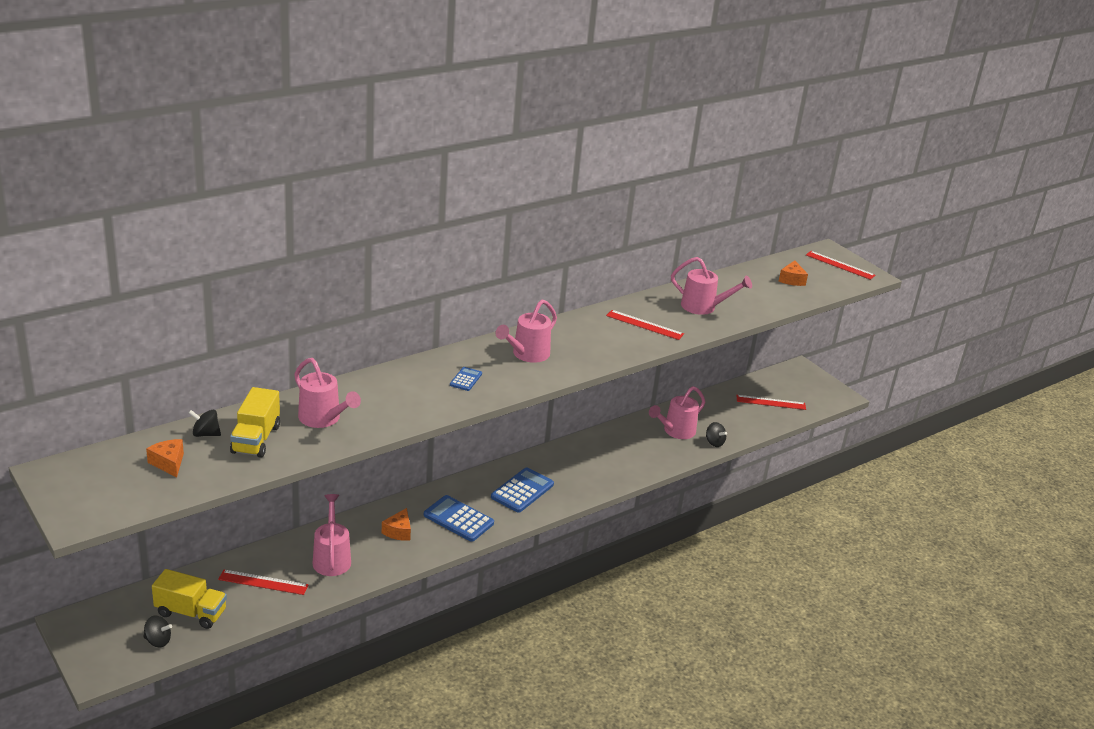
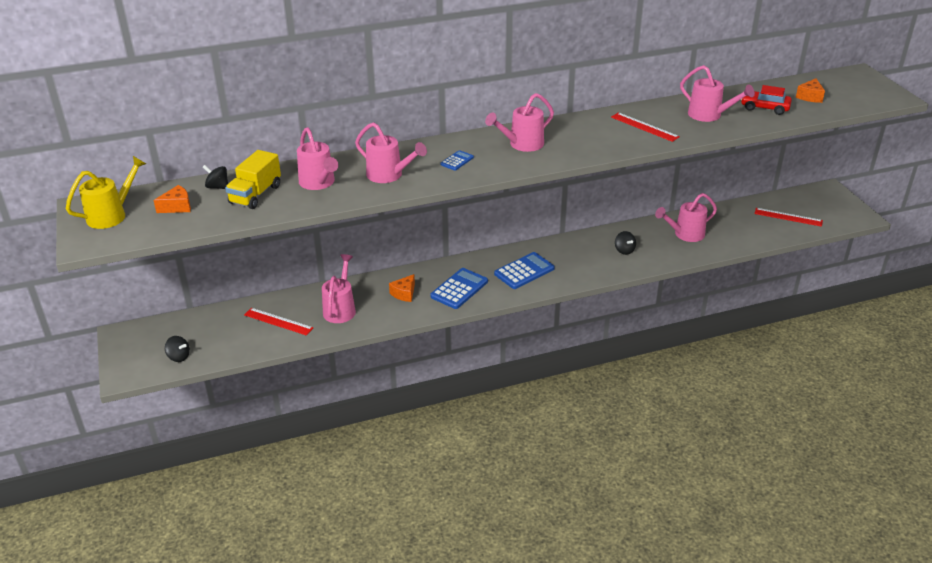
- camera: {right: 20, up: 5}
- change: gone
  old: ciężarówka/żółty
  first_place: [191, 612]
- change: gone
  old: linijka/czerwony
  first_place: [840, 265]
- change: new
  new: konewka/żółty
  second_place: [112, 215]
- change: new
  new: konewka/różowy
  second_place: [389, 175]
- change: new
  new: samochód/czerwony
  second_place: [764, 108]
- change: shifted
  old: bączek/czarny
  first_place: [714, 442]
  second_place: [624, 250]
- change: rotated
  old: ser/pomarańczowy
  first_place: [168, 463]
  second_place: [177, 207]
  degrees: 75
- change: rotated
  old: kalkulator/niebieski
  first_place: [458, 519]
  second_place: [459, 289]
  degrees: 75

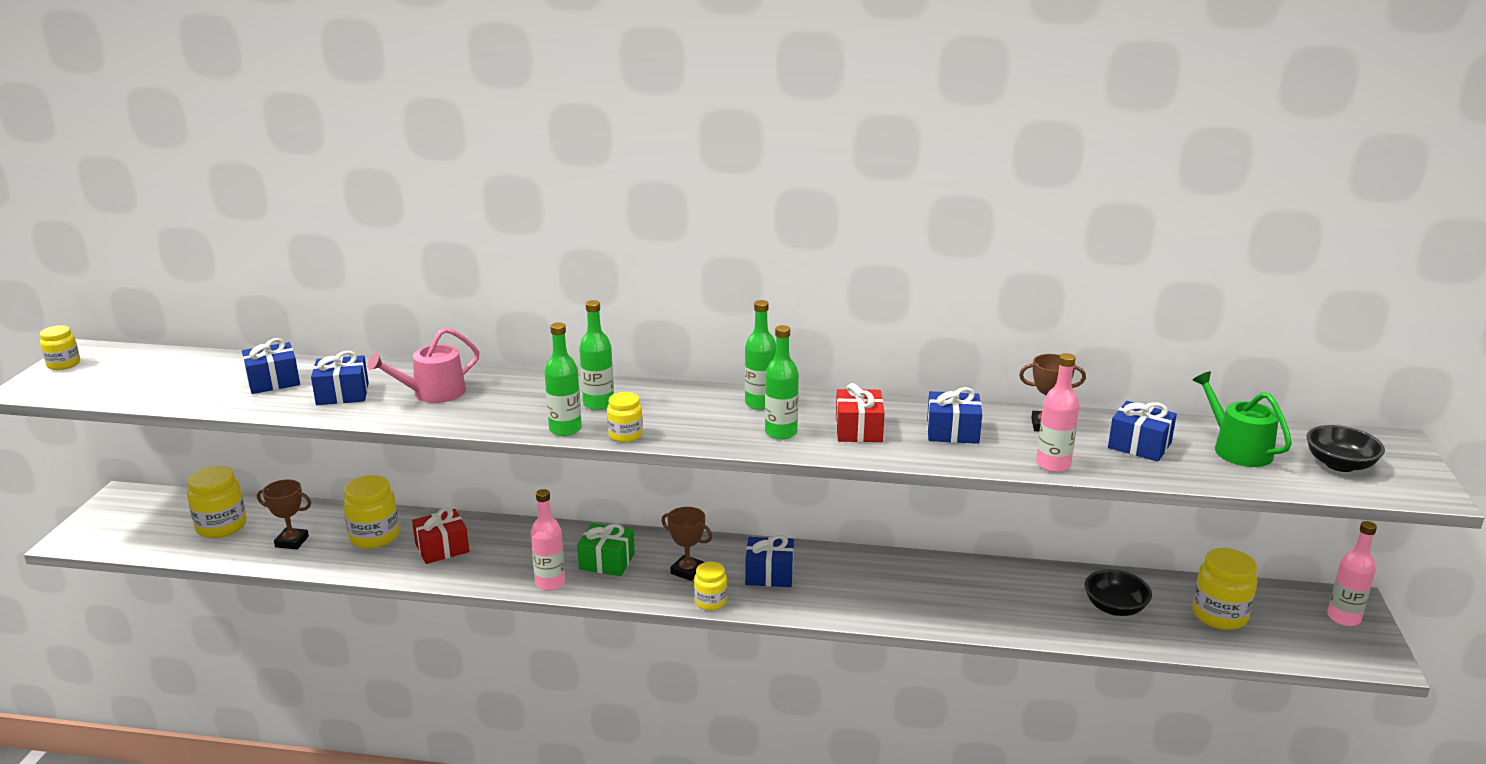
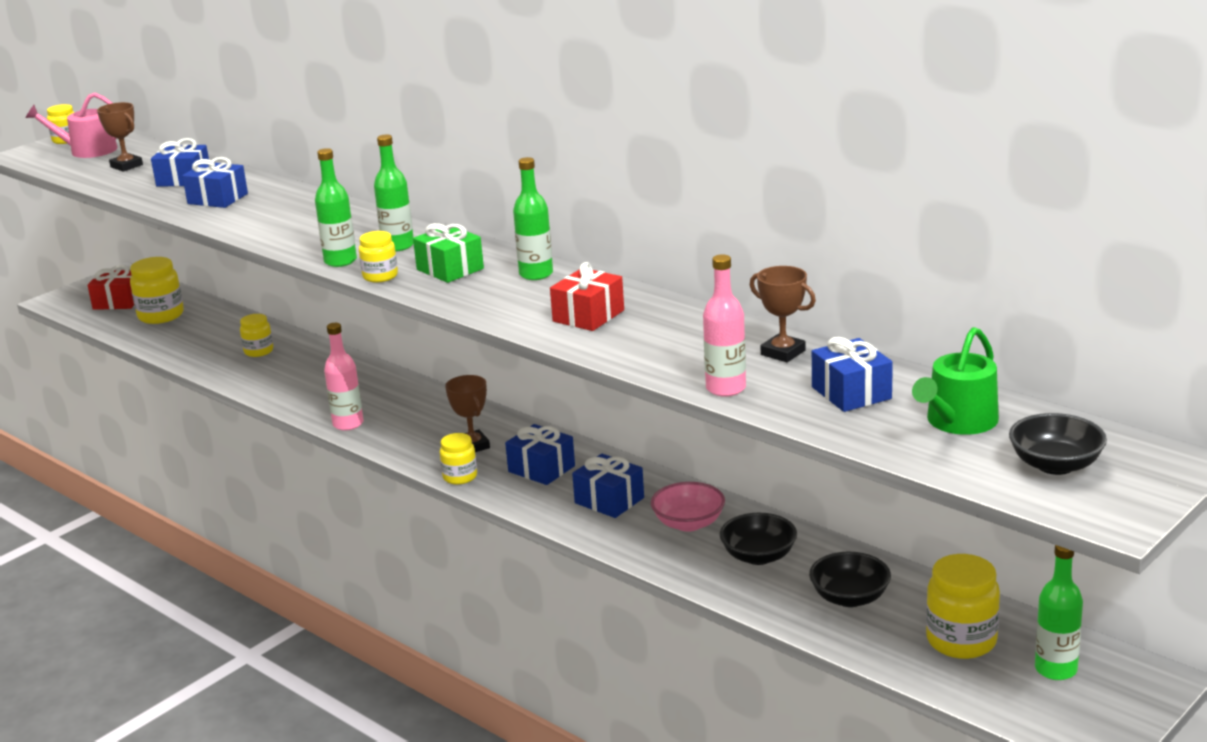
- camera: {right: 35, up: 0}
- change: gone
  old: butelka/różowy
  first_place: [1343, 618]
- change: new
  new: miska/różowy
  second_place: [688, 523]
- change: new
  new: miska/czarny
  second_place: [758, 556]
- change: shifted
  old: puchar/brązowy
  first_place: [292, 542]
  second_place: [126, 166]
- change: shifted
  old: konewka/różowy
  first_place: [433, 393]
  second_place: [87, 150]
- change: shifted
  old: prezent/czerwony
  first_place: [442, 548]
  second_place: [118, 302]
- change: shifted
  old: prezent/zielony
  first_place: [607, 561]
  second_place: [450, 269]
- change: shifted
  old: butelka/zielony
  first_place: [781, 432]
  second_place: [1055, 669]
- change: shifted
  old: prezent/niebieski
  first_place: [952, 432]
  second_place: [609, 500]
- change: rotated
  old: konewka/zielony
  first_place: [1237, 449]
  second_place: [958, 422]
  degrees: -150
- change: scaled
  old: słoik/żółty
  first_place: [374, 537]
  second_place: [258, 351]
  factor: 0.61

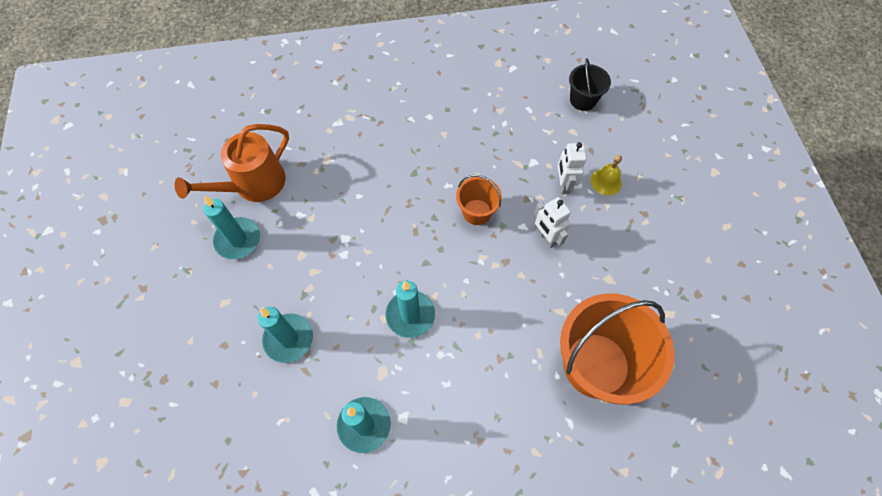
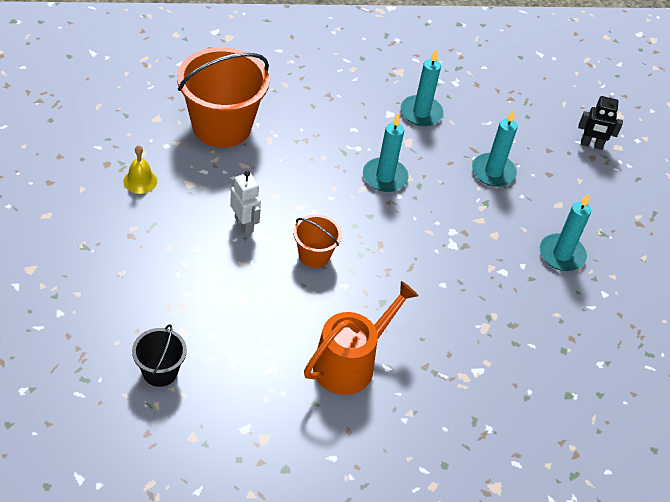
- camera: {right: 175, up: -15}
- change: gone
  old: robot/biały
  first_place: [563, 184]
- change: new
  new: robot/czarny
  second_place: [591, 145]
- change: shifted
  old: konewka/pomarańczowy
  first_place: [254, 184]
  second_place: [349, 363]
- change: shifted
  old: dzwonek/żółty
  first_place: [606, 182]
  second_place: [140, 181]

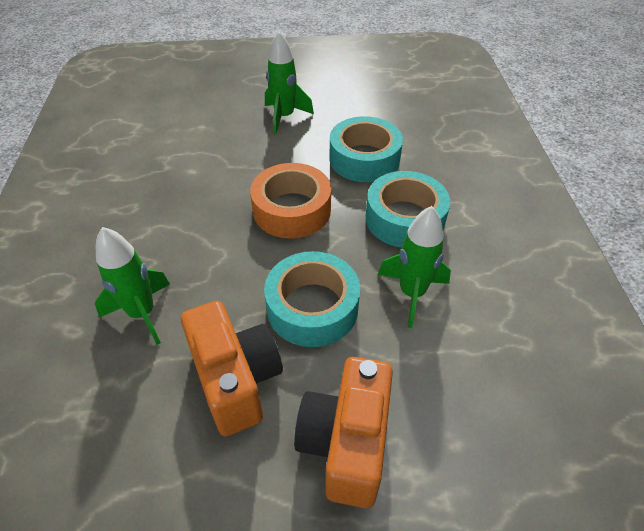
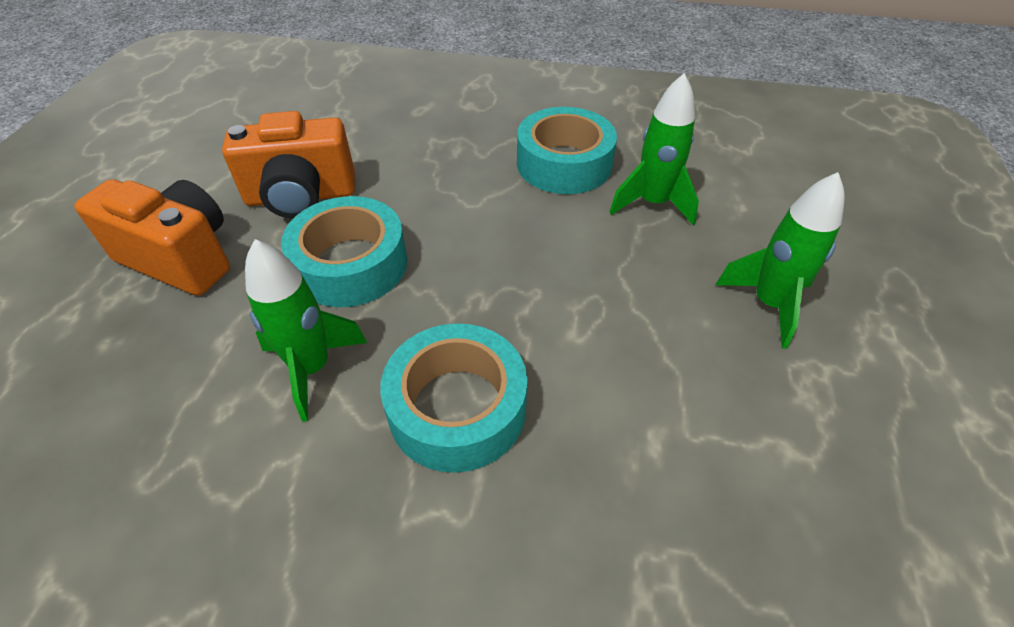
- camera: {right: 105, up: 0}
- change: gone
  old: taśma klejąca/pomarańczowy
  first_place: [292, 210]
- change: shifted
  old: rakieta/zielony
  first_place: [142, 313]
  second_place: [652, 203]
- change: shifted
  old: taśma klejąca/turkusowy
  first_place: [364, 159]
  second_place: [564, 164]

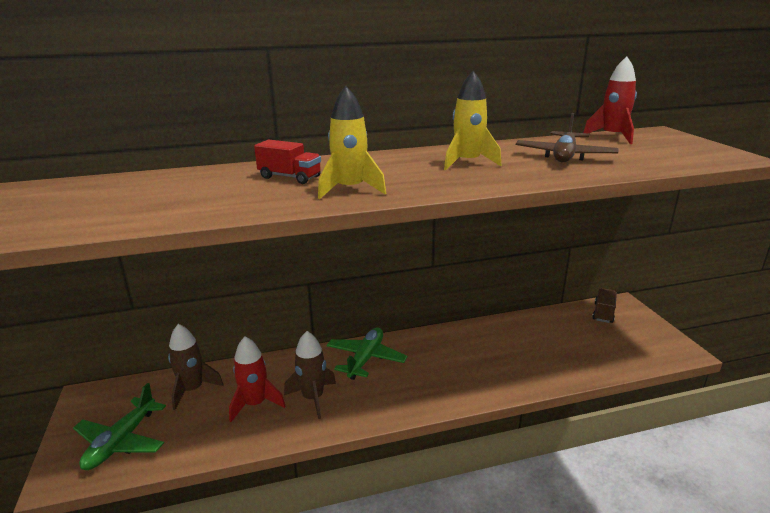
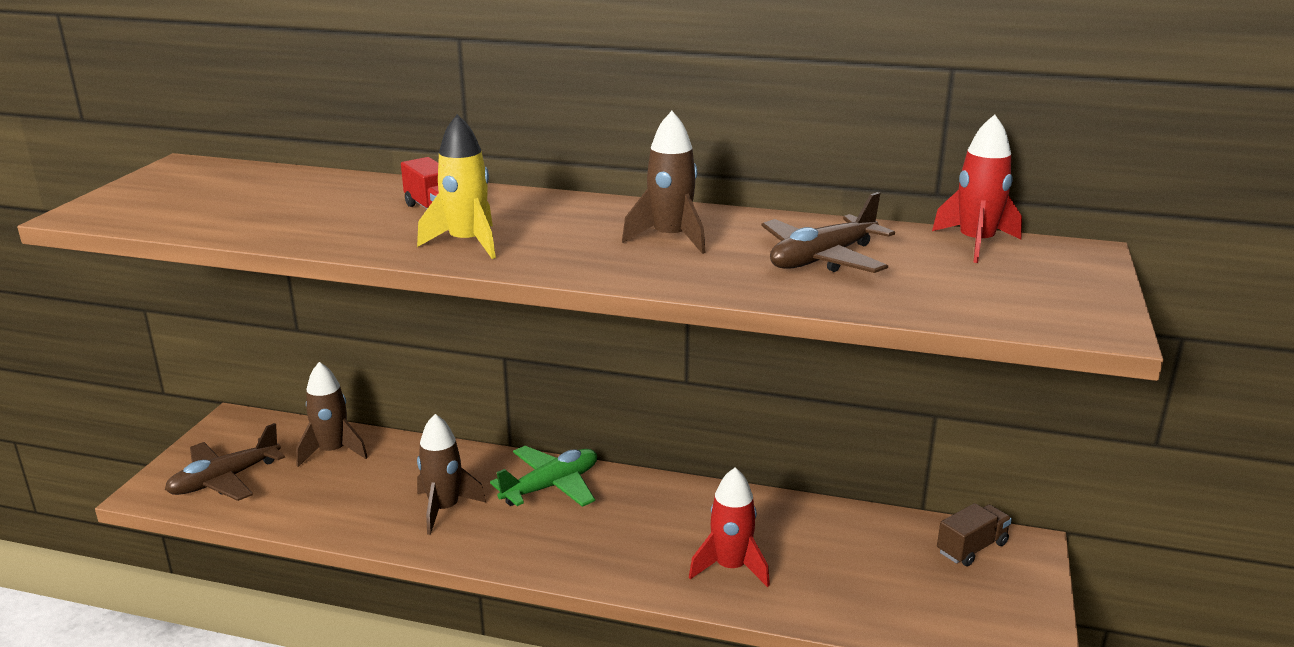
- camera: {right: 30, up: 0}
- change: shifted
  old: rakieta/czerwony
  first_place: [255, 404]
  second_place: [730, 567]
- change: repainted
  old: samolot/zielony
  new: samolot/brązowy
  first_place: [121, 442]
  second_place: [224, 480]
- change: repainted
  old: rakieta/żółty
  new: rakieta/brązowy
  first_place: [467, 163]
  second_place: [670, 238]

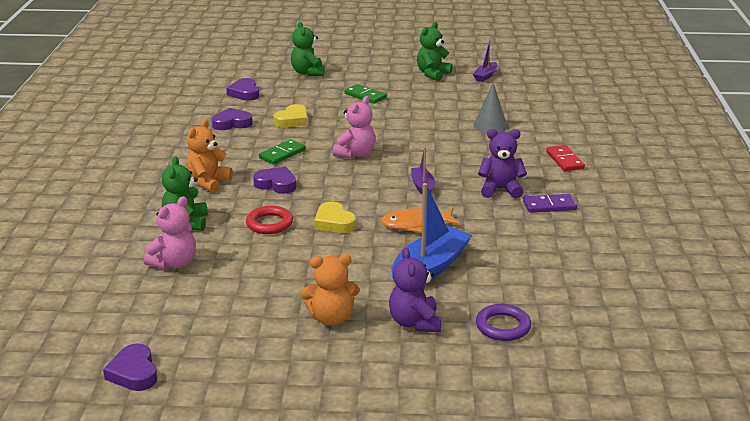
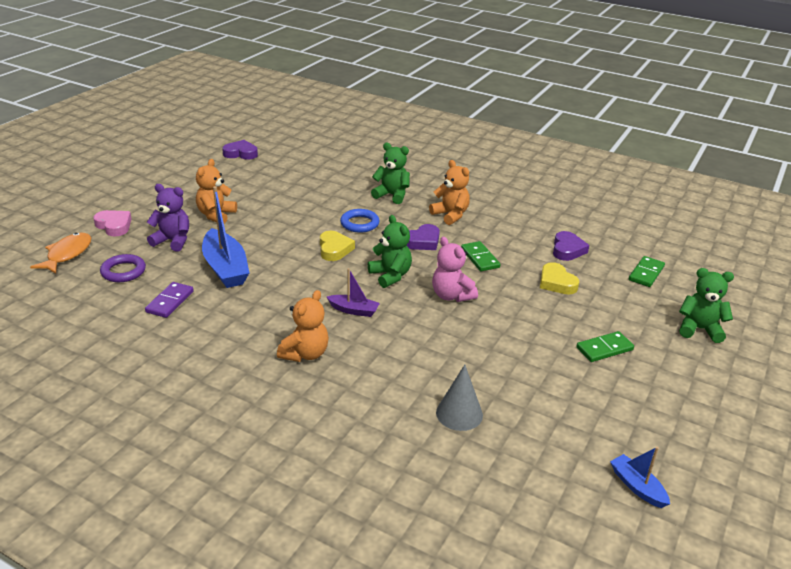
- camera: {right: 115, up: 5}
- change: gone
  old: miś/różowy
  first_place: [174, 263]
- change: gone
  old: kostka domina/czerwony
  first_place: [564, 160]
- change: new
  new: serce/różowy
  second_place: [114, 226]
- change: shifted
  old: ryba/pomarańczowy
  first_place: [416, 225]
  second_place: [67, 254]
- change: shifted
  old: miś/zielony
  first_place: [432, 74]
  second_place: [390, 276]
- change: shifted
  old: kostka domina/fioletowy
  first_place: [549, 206]
  second_place: [170, 302]
- change: swapped
  old: serce/fioletowy
  new: kostka domina/zielony
  first_place: [244, 93]
  second_place: [646, 273]
- change: repainted
  old: pierścień/czerwony
  new: pierścień/niebieski
  first_place: [269, 223]
  second_place: [359, 223]
- change: repainted
  old: łódka/fioletowy
  new: łódka/niebieski
  first_place: [485, 76]
  second_place: [637, 487]
- change: repainted
  old: miś/fioletowy
  new: miś/pomarańczowy
  first_place: [500, 190]
  second_place: [305, 354]
- change: rotated
  old: serce/żółty
  first_place: [334, 222]
  second_place: [334, 249]
  degrees: 90

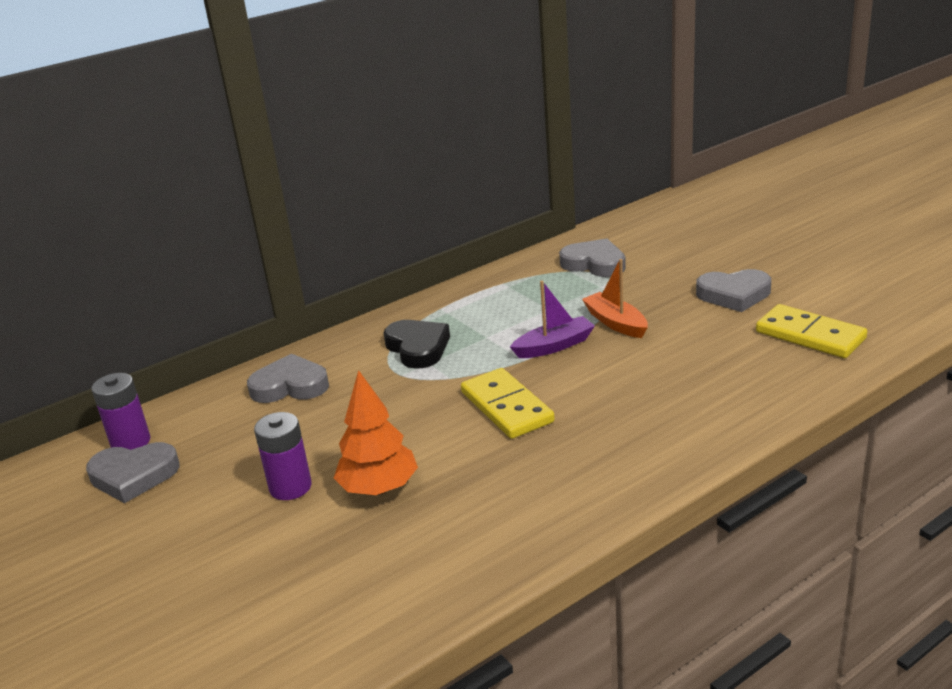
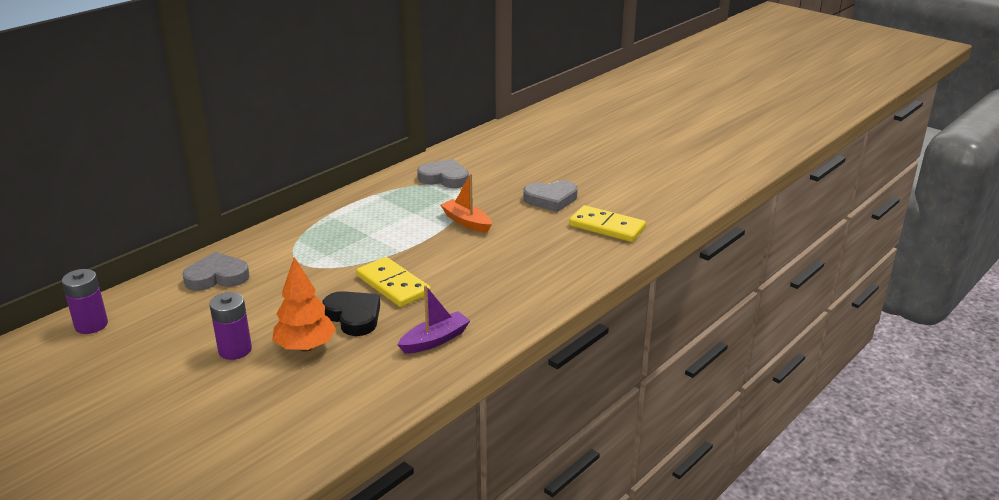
- camera: {right: -15, up: 0}
- change: gone
  old: serce/szary
  first_place: [133, 476]
- change: shifted
  old: serce/czarny
  first_place: [418, 348]
  second_place: [353, 316]
- change: shifted
  old: łódka/fioletowy
  first_place: [554, 346]
  second_place: [435, 340]

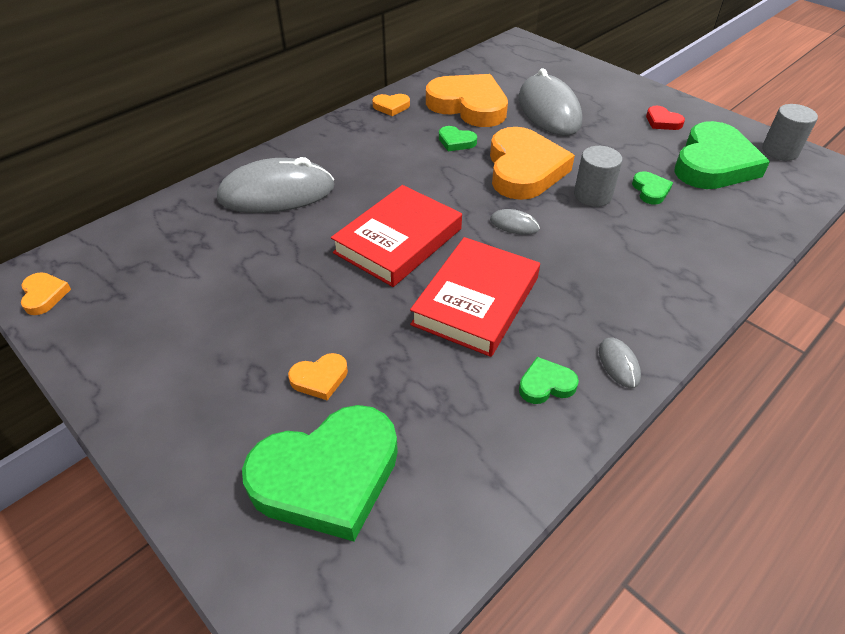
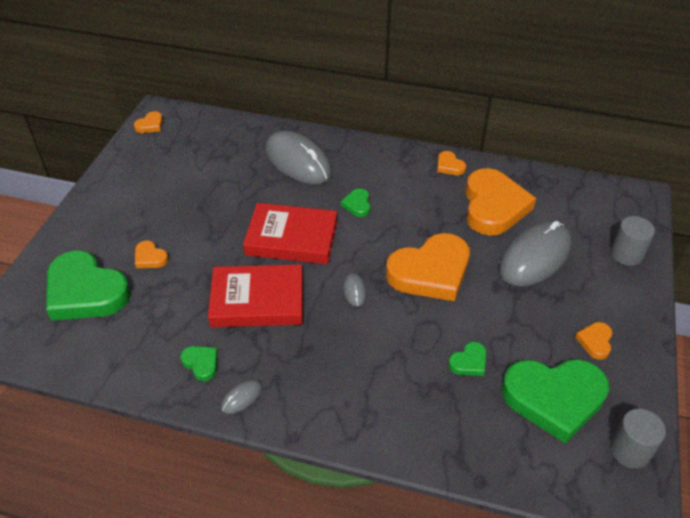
- camera: {right: 60, up: 0}
- change: shifted
  old: serce/zielony
  first_place: [456, 142]
  second_place: [357, 205]
- change: shifted
  old: walec/szary
  first_place: [592, 195]
  second_place: [626, 254]
- change: repainted
  old: serce/czerwony
  new: serce/pomarańczowy
  first_place: [662, 121]
  second_place: [595, 341]

